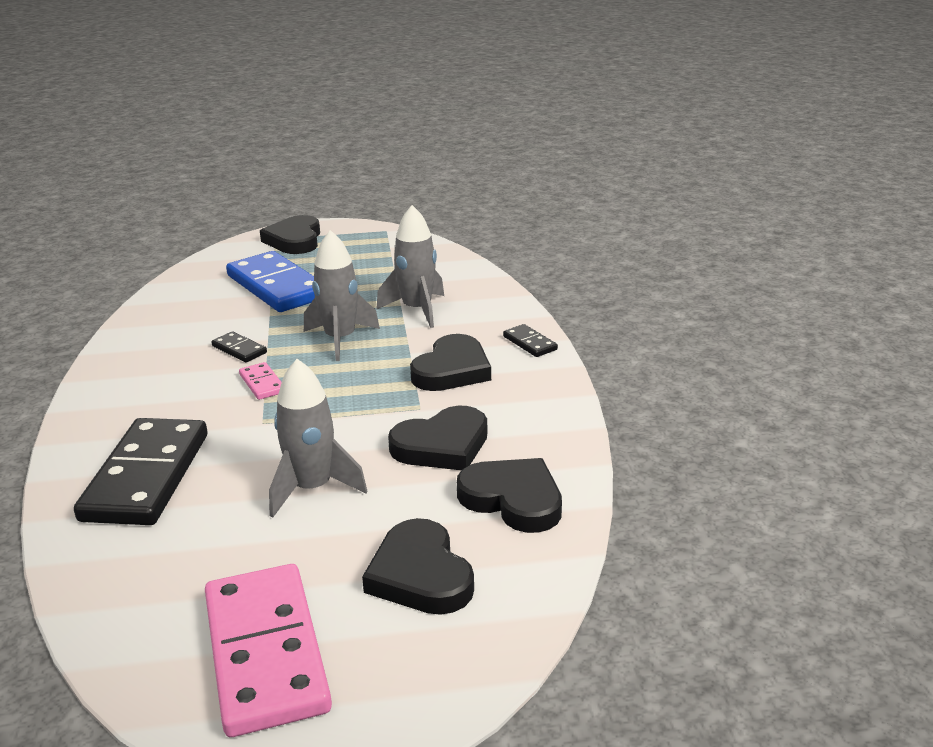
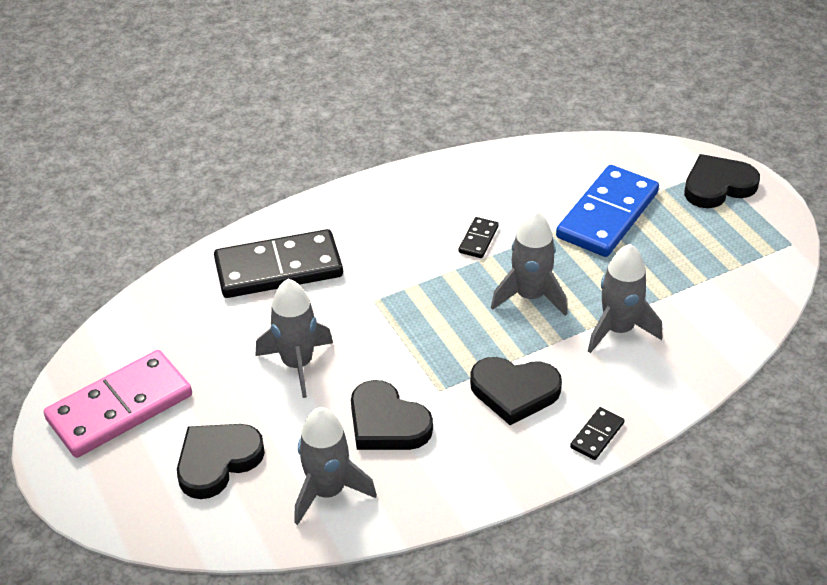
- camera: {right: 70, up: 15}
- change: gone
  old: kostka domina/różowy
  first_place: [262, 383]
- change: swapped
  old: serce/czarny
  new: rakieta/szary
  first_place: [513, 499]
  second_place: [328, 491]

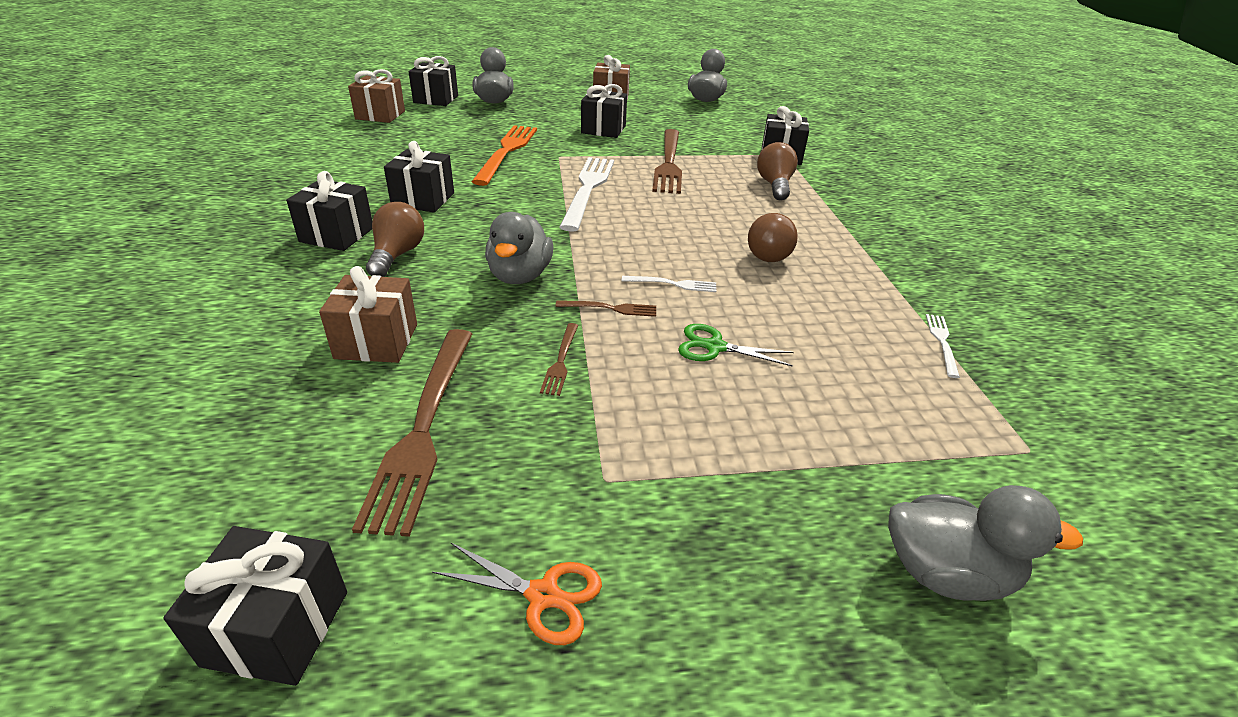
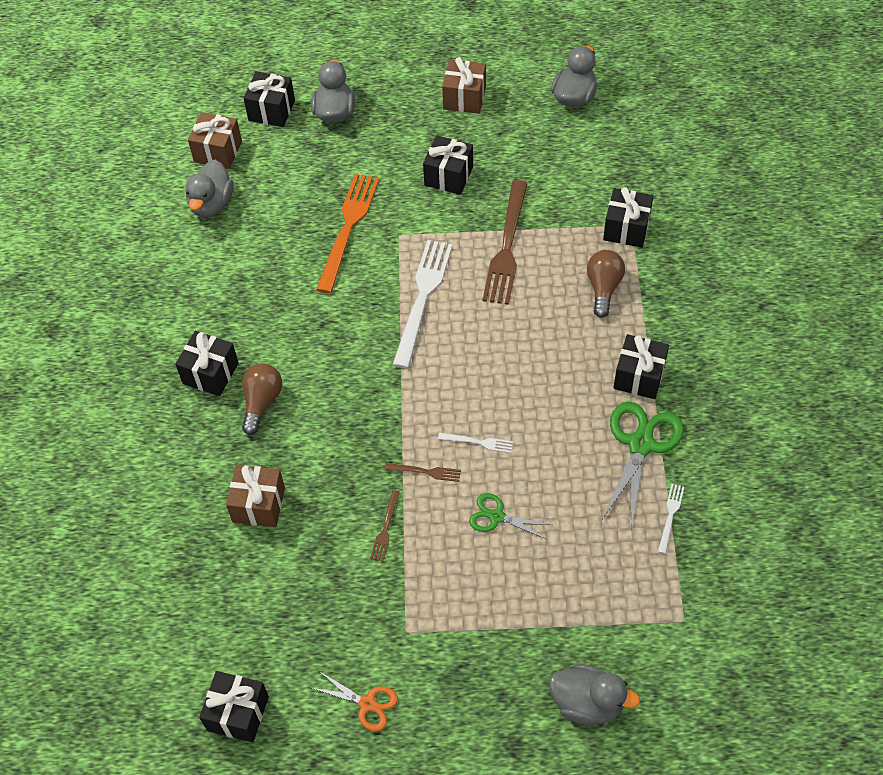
- camera: {right: 10, up: 20}
- change: gone
  old: widelec/brązowy
  first_place: [423, 428]
- change: gone
  old: żarówka/brązowy
  first_place: [768, 252]
- change: new
  new: nożyczki/zielony
  second_place: [641, 444]
- change: shifted
  old: prezent/czarny
  first_place: [423, 199]
  second_place: [639, 376]
- change: shifted
  old: kaczka/szary
  first_place: [520, 276]
  second_place: [212, 204]

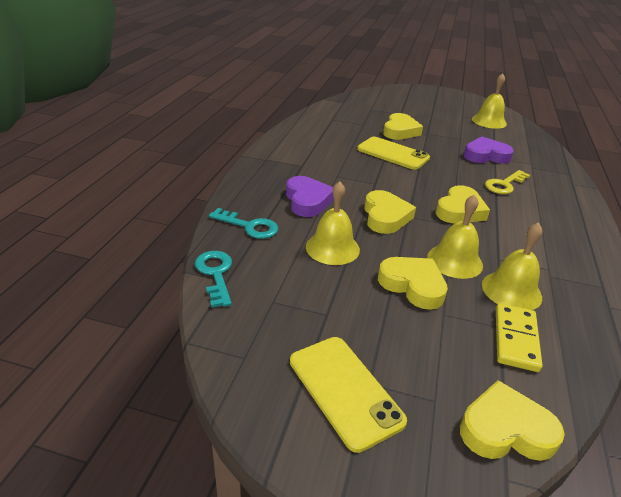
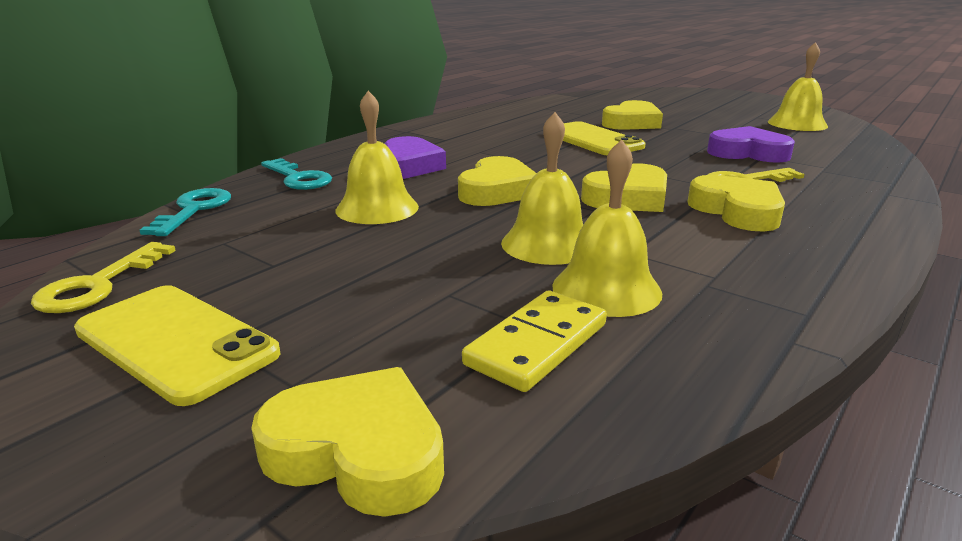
- camera: {right: 25, up: -10}
- change: new
  new: klucz/żółty
  second_place: [98, 285]
- change: shifted
  old: serce/żółty
  first_place: [413, 285]
  second_place: [737, 211]
- change: rotated
  old: telefon/żółty
  first_place: [345, 390]
  second_place: [176, 342]
  degrees: -45

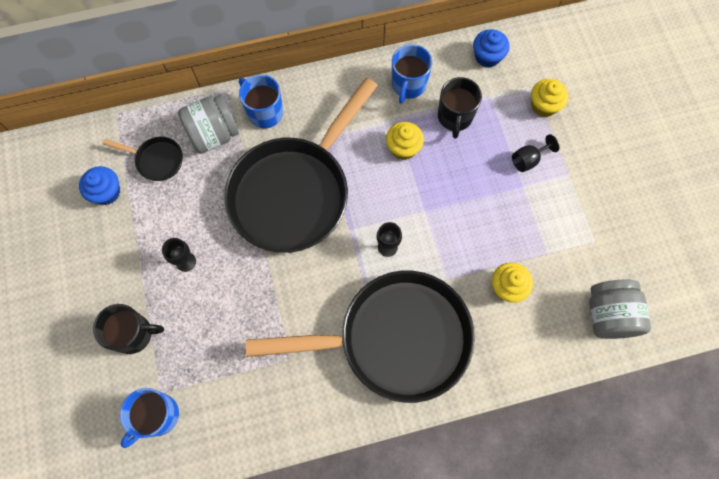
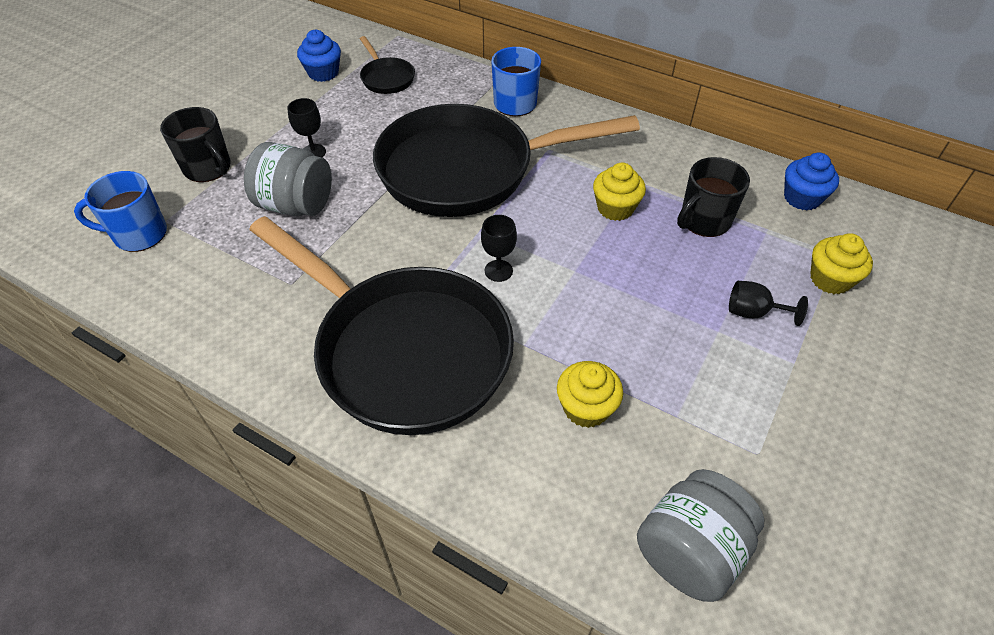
- camera: {right: 45, up: -20}
- change: gone
  old: kubek/niebieski
  first_place: [408, 85]
- change: shifted
  old: słoik/szary
  first_place: [213, 135]
  second_place: [296, 205]

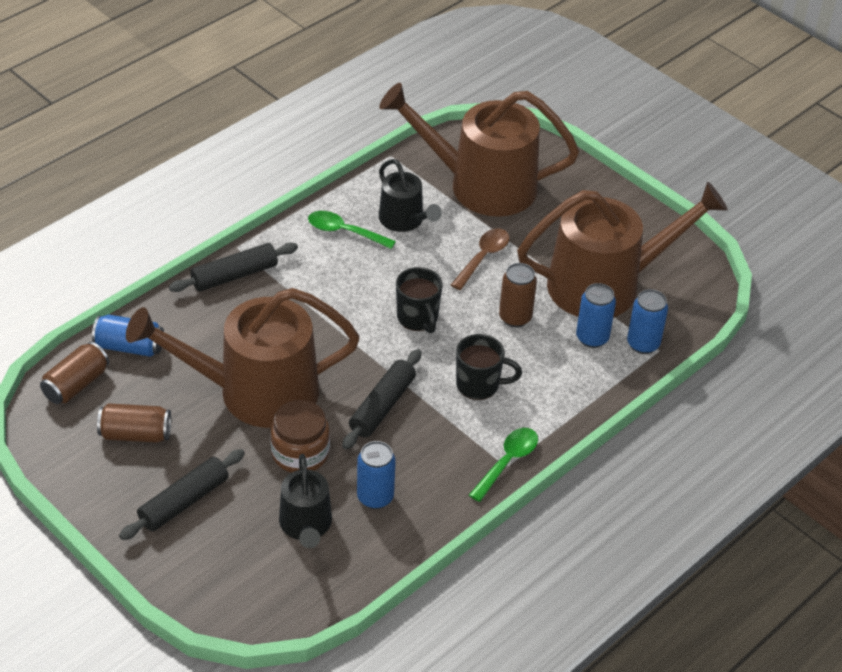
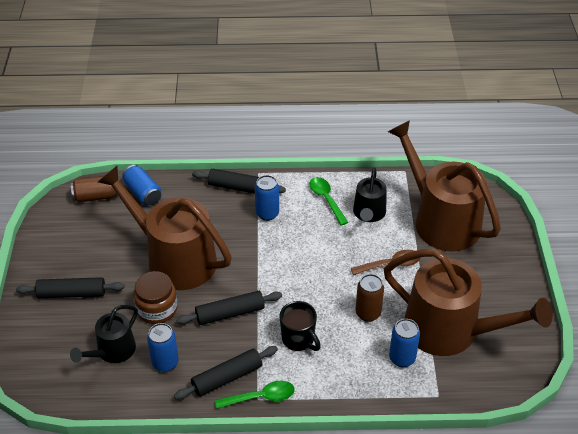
- camera: {right: 45, up: 0}
- change: gone
  old: puszka/brązowy
  first_place: [135, 434]
- change: gone
  old: kubek/czarny
  first_place: [418, 318]
- change: new
  new: wałek do ciasta/czarny
  second_place: [227, 377]
- change: shifted
  old: puszka/niebieski
  first_place: [643, 344]
  second_place: [267, 213]

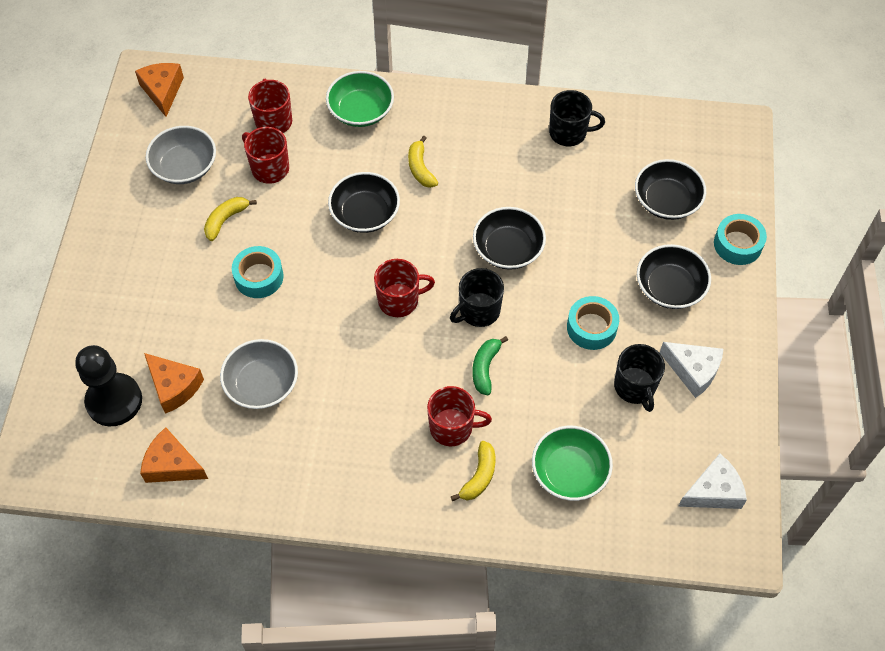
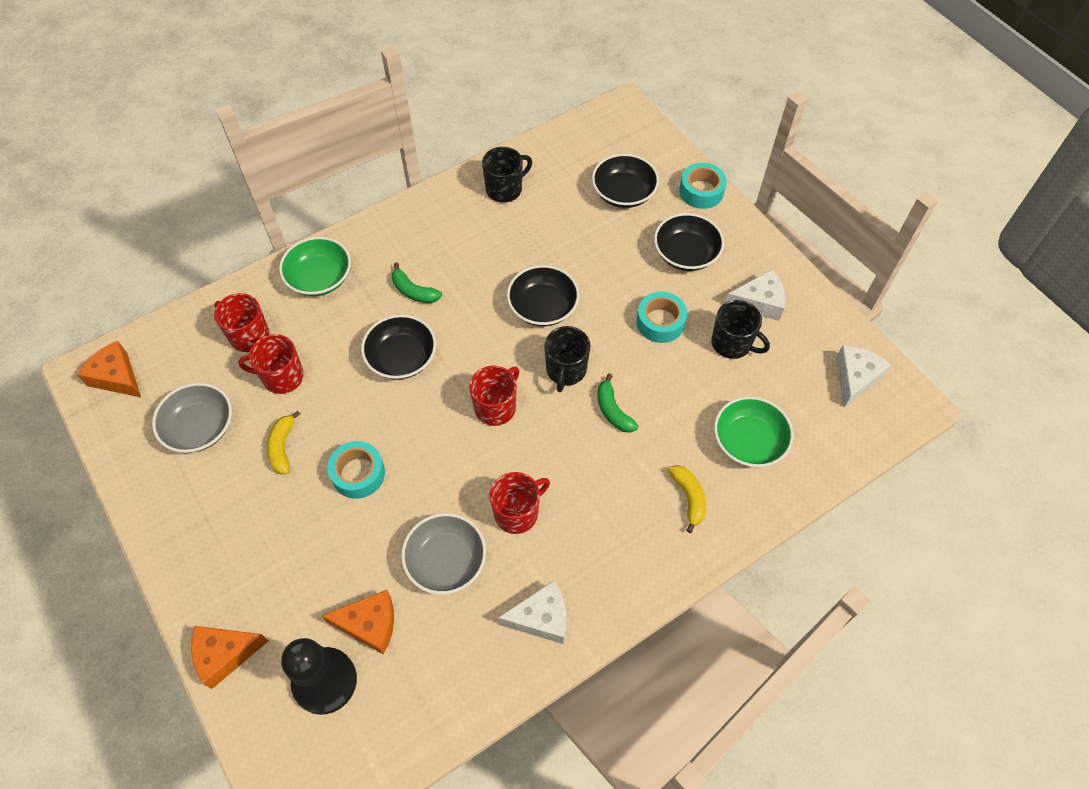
- camera: {right: -40, up: 0}
- change: new
  new: ser/biały
  second_place: [541, 618]
- change: shifted
  old: ser/pomarańczowy
  first_place: [172, 465]
  second_place: [225, 654]
- change: shifted
  old: kubek/czerwony
  first_place: [452, 427]
  second_place: [517, 512]
- change: repainted
  old: banan/żółty
  new: banan/zielony
  first_place: [420, 168]
  second_place: [414, 291]

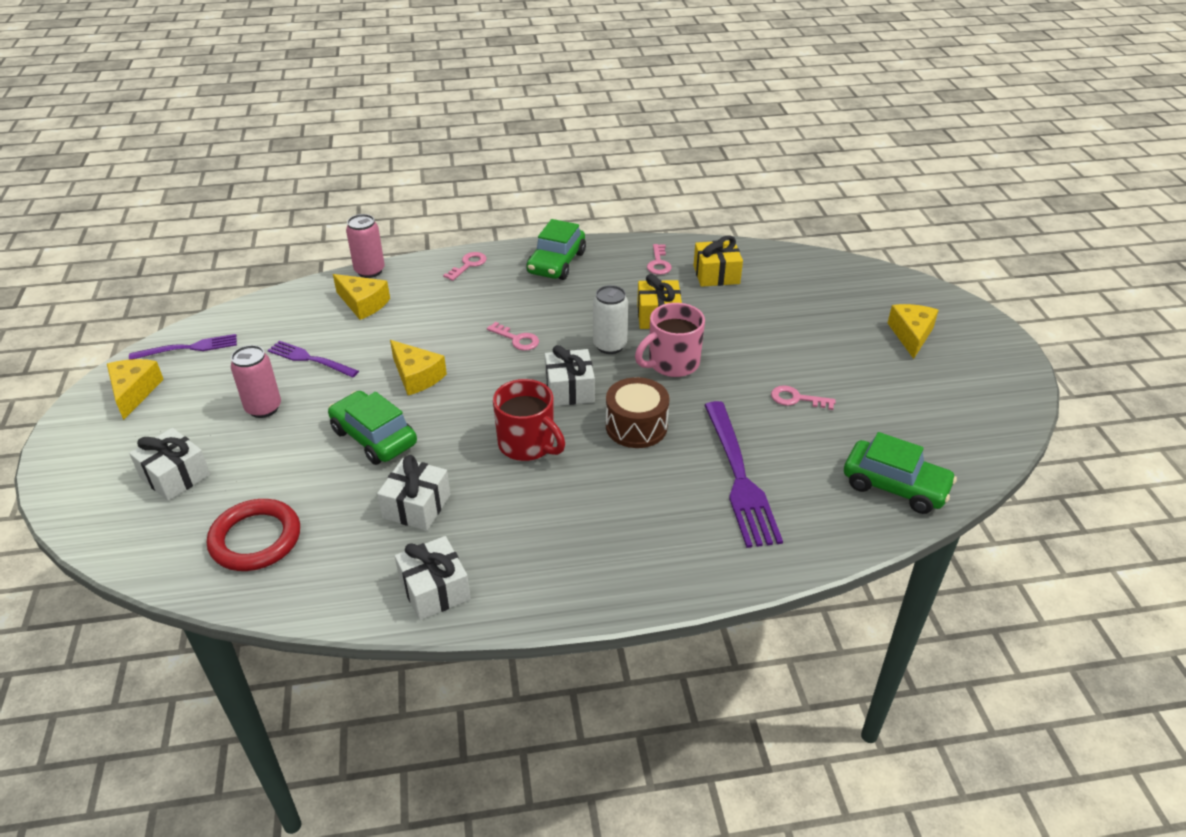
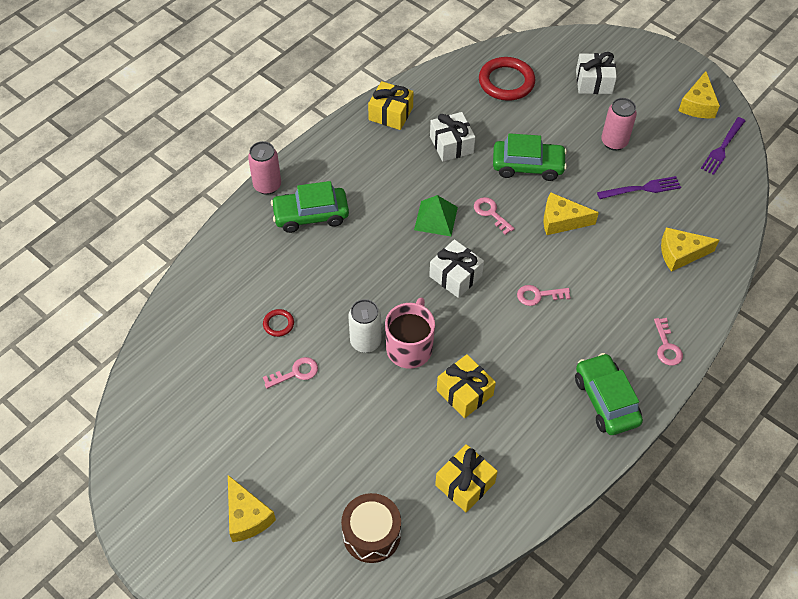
- camera: {right: 140, up: 15}
- change: gone
  old: widelec/fioletowy
  first_place: [740, 478]
- change: new
  new: pierścień/czerwony
  second_place: [278, 324]
- change: shifted
  old: puszka/różowy
  first_place: [369, 271]
  second_place: [267, 185]
- change: shifted
  old: puszka/biały
  first_place: [610, 346]
  second_place: [365, 342]
- change: shifted
  old: bęben/brązowy
  first_place: [636, 426]
  second_place: [371, 534]
- change: shifted
  old: klucz/różowy
  first_place: [658, 263]
  second_place: [491, 213]
- change: shifted
  old: samochód/zielony
  first_place: [895, 486]
  second_place: [311, 215]
- change: swapped
  old: kubek/czerwony
  new: piramida/zielony
  first_place: [527, 445]
  second_place: [435, 218]
- change: repainted
  old: prezent/biały
  new: prezent/żółty
  first_place: [435, 589]
  second_place: [390, 114]
- change: rotated
  old: ser/żółty
  first_place: [134, 392]
  second_place: [698, 105]
  degrees: 60

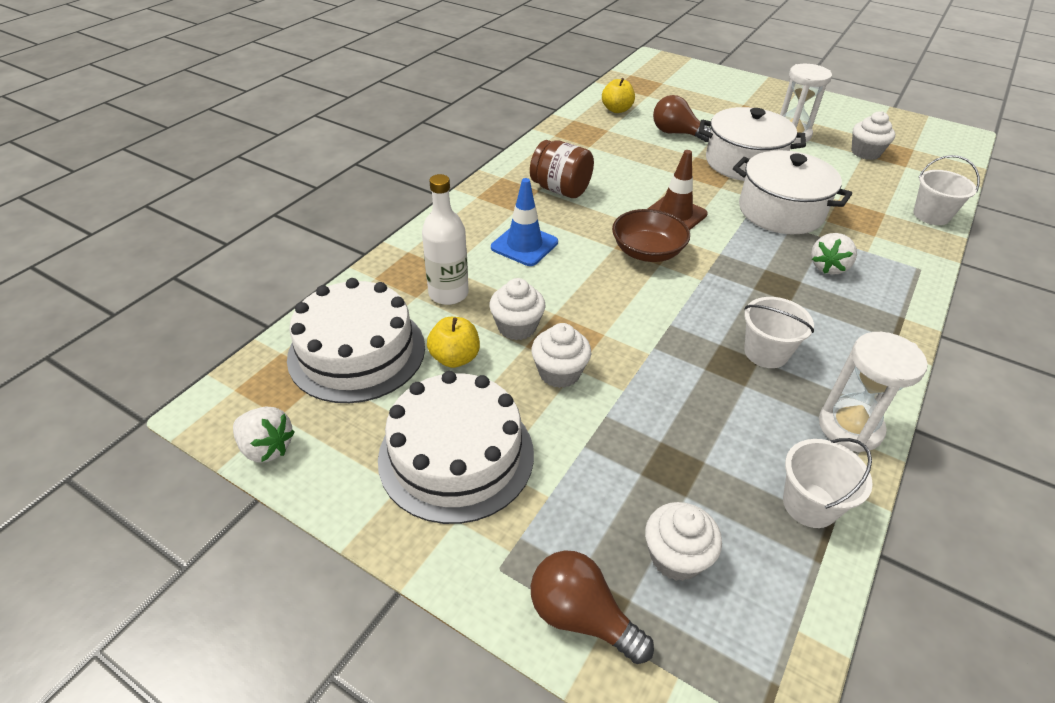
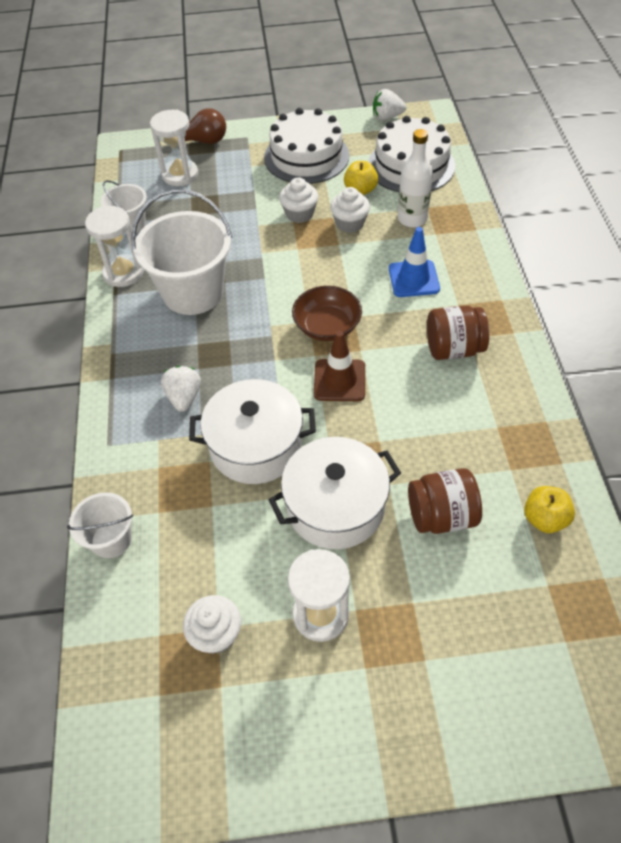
- camera: {right: 145, up: 10}
- change: swapped
  old: muffinka/biały
  new: klepsydra/biały
  first_place: [676, 557]
  second_place: [180, 175]
- change: swapped
  old: żarówka/brązowy
  new: słoik/brązowy
  first_place: [677, 133]
  second_place: [441, 516]
- change: scaled
  old: wiadro/biały
  first_place: [766, 352]
  second_place: [193, 292]
  factor: 1.9

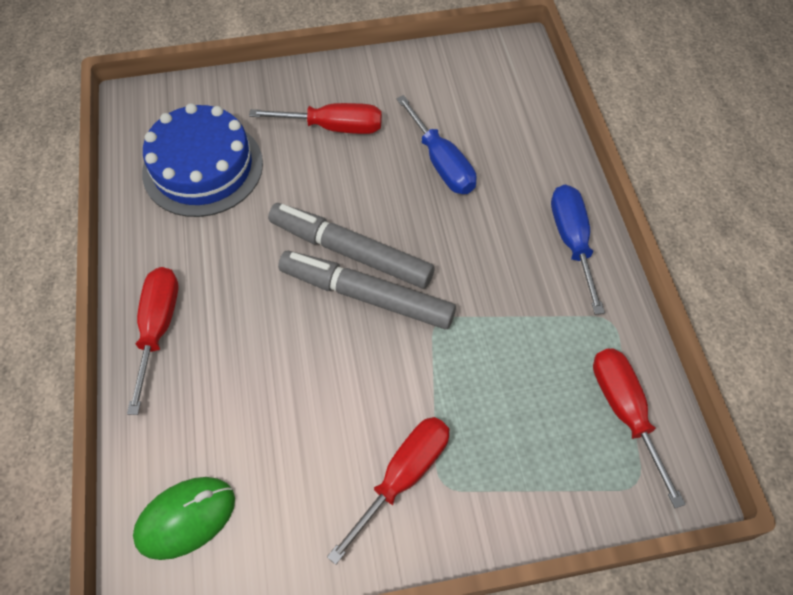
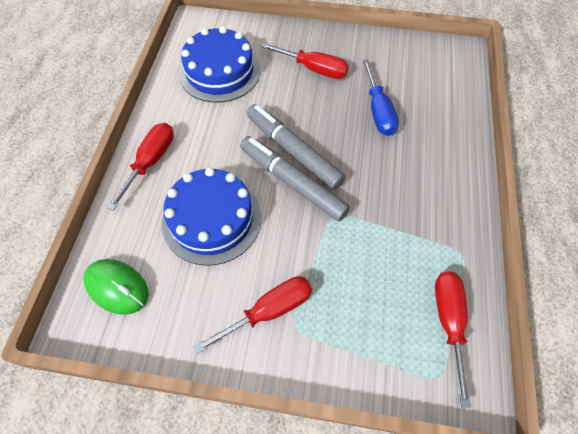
- camera: {right: 20, up: 0}
- change: gone
  old: śrubokręt/niebieski
  first_place: [572, 241]
- change: new
  new: tort/niebieski
  second_place: [212, 219]
- change: rotated
  old: myszka/zielony
  first_place: [186, 518]
  second_place: [117, 287]
  degrees: 45

